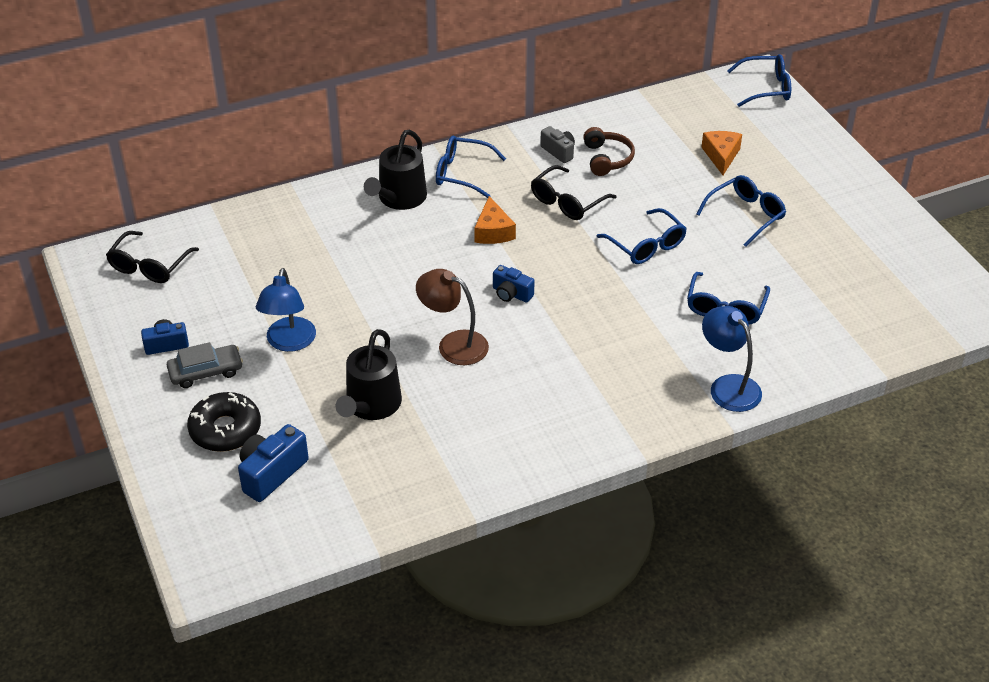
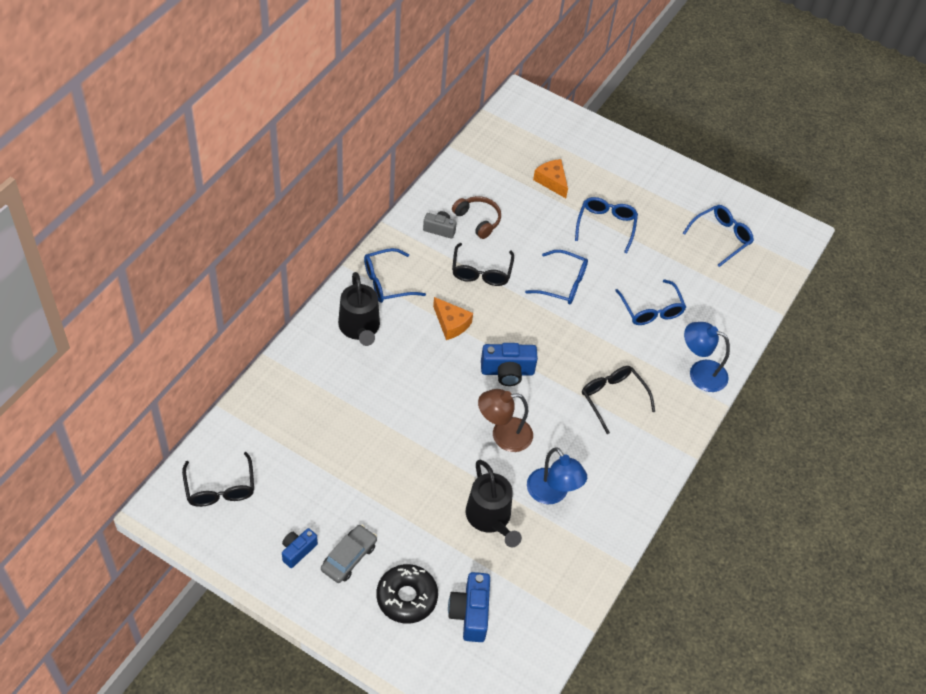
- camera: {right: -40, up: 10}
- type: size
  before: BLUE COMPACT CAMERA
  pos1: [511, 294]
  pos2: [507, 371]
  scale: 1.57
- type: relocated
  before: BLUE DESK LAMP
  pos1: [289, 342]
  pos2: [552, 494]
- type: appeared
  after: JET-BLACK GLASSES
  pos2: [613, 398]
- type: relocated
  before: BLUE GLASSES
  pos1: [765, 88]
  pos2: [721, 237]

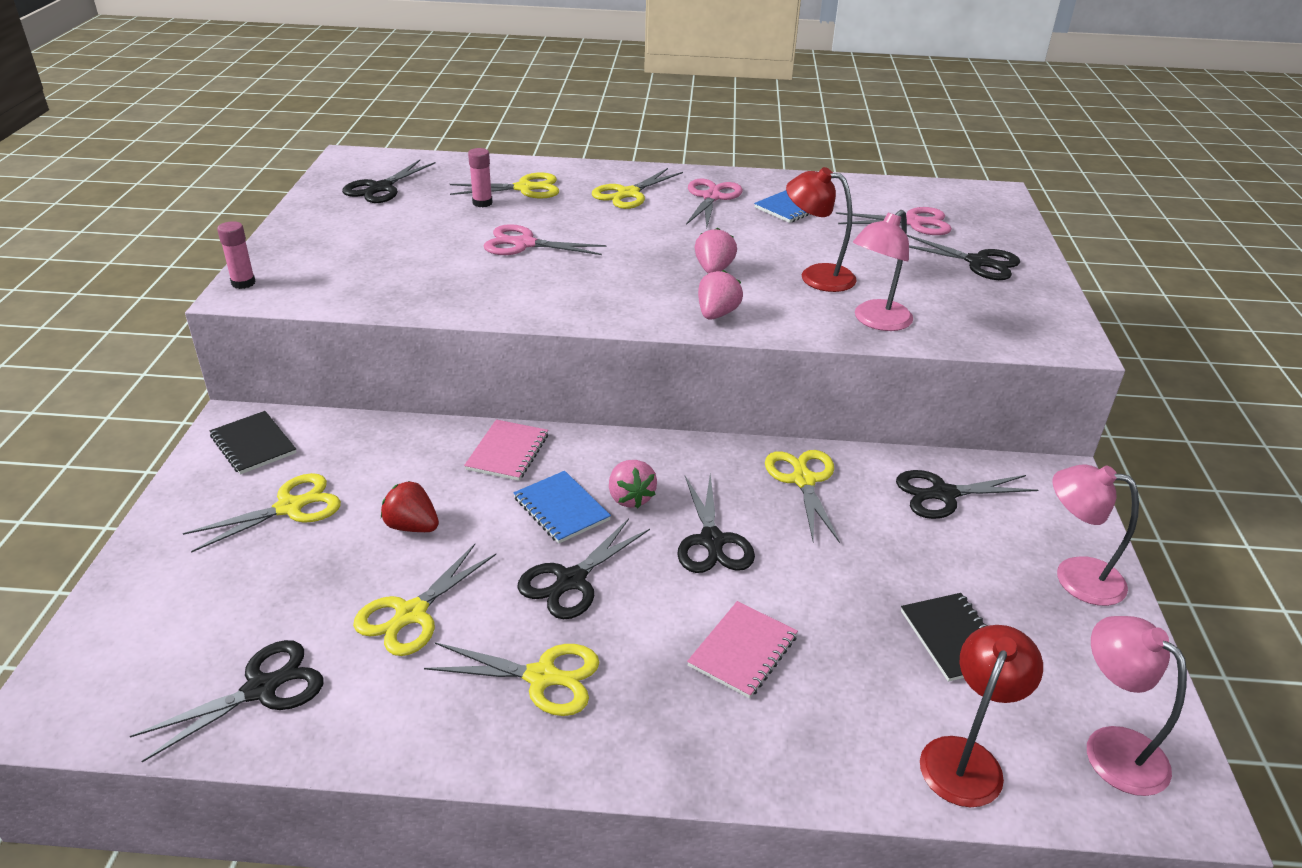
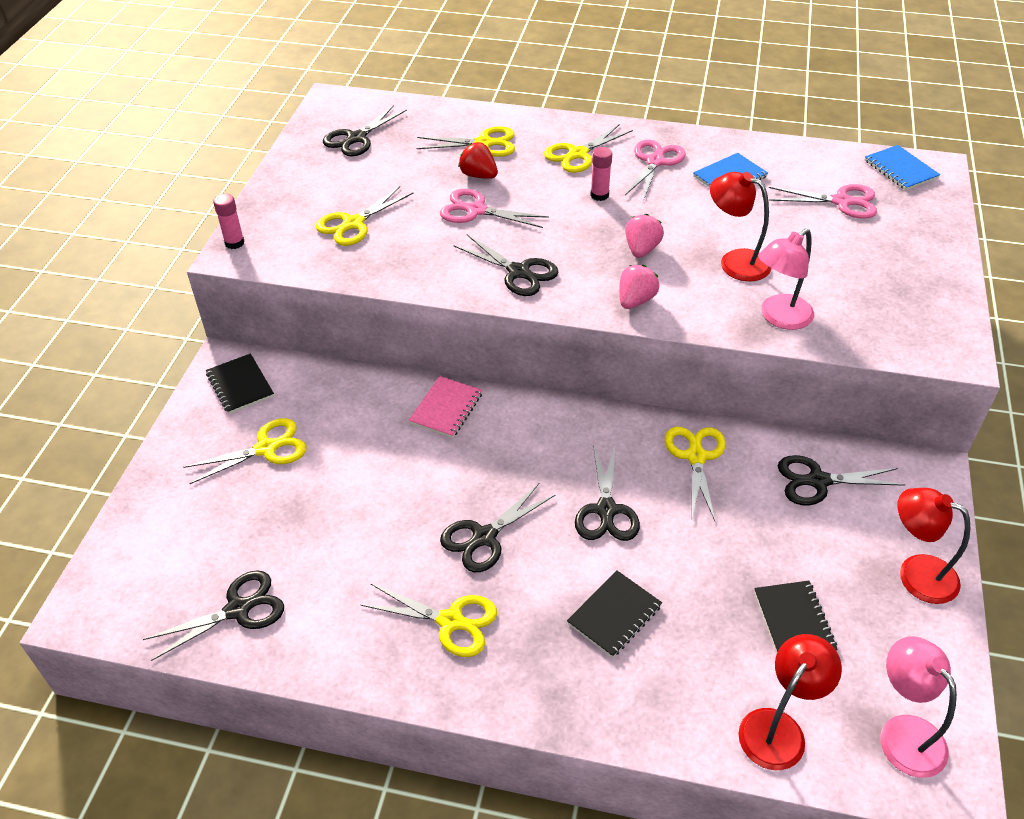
- camera: {right: 10, up: 10}
- type: relocated
  before: BRIGHT YELLOW SHEARS
  pos1: [411, 614]
  pos2: [353, 224]
- type: relocated
  before: JET-BLACK SHEARS
  pos1: [977, 262]
  pos2: [518, 272]
- type: relocated
  before: RED BERRY
  pos1: [412, 526]
  pos2: [478, 175]
- type: colour
  before: ROSE-PINK NOTEPAD
  after: JET-BLACK NOTEPAD
  pos1: [743, 651]
  pos2: [614, 615]
- type: relocated
  before: ROSE-PINK GLUE
  pos1: [482, 203]
  pos2: [599, 195]
- type: relocated
  before: BLUE NOTEPAD
  pos1: [561, 509]
  pos2: [900, 169]
- type: colour
  before: ROSE-PINK DESK LAMP
  after: RED DESK LAMP
  pos1: [1075, 577]
  pos2: [916, 573]
- type: missing
  before: ROSE-PINK BERRY
  pos1: [630, 498]

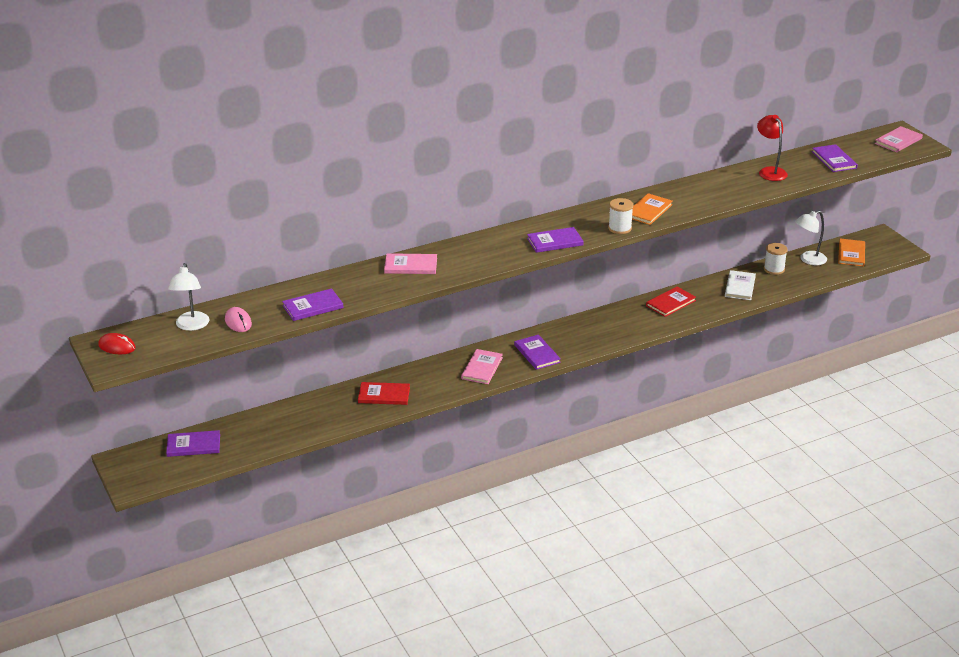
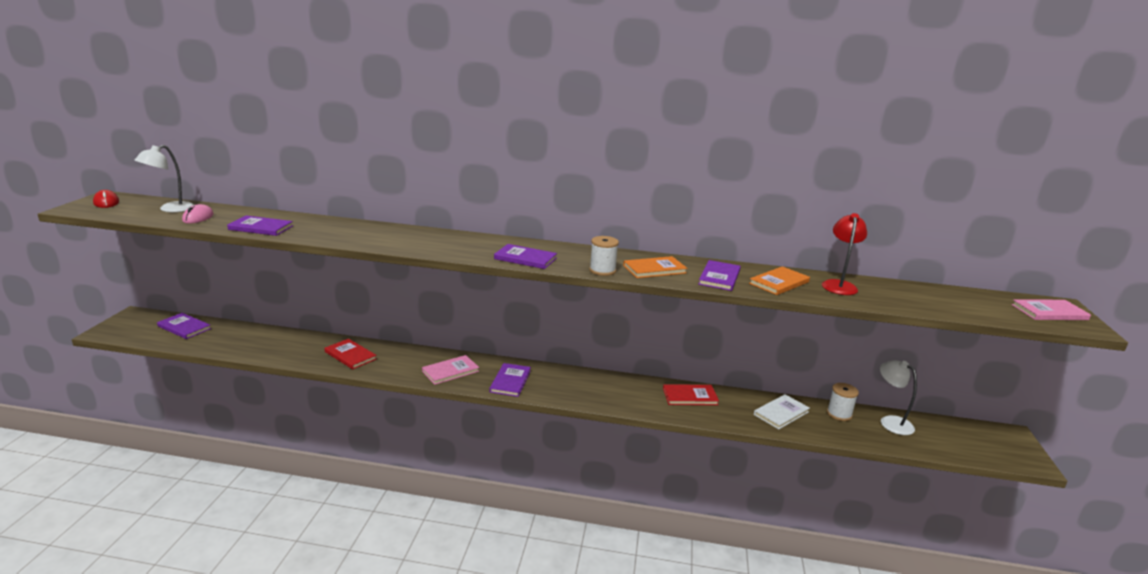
- camera: {right: 35, up: -10}
- type: relocated
  before: VIOLET BOOK
  pos1: [834, 160]
  pos2: [719, 277]
- type: relocated
  before: ORANGE-COLOURED BOOK
  pos1: [851, 254]
  pos2: [779, 283]
- type: spun
  before: SNOW-WHITE DESK LAMP
  pos1: [808, 260]
  pos2: [890, 422]
  turn: 45
- type: missing
  before: ROSE-PINK BOOK
  pos1: [410, 266]

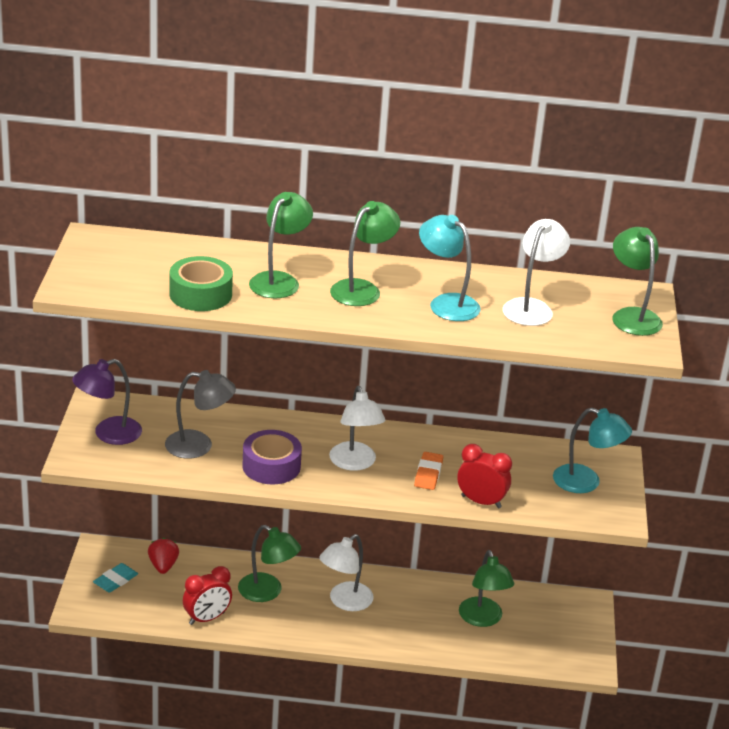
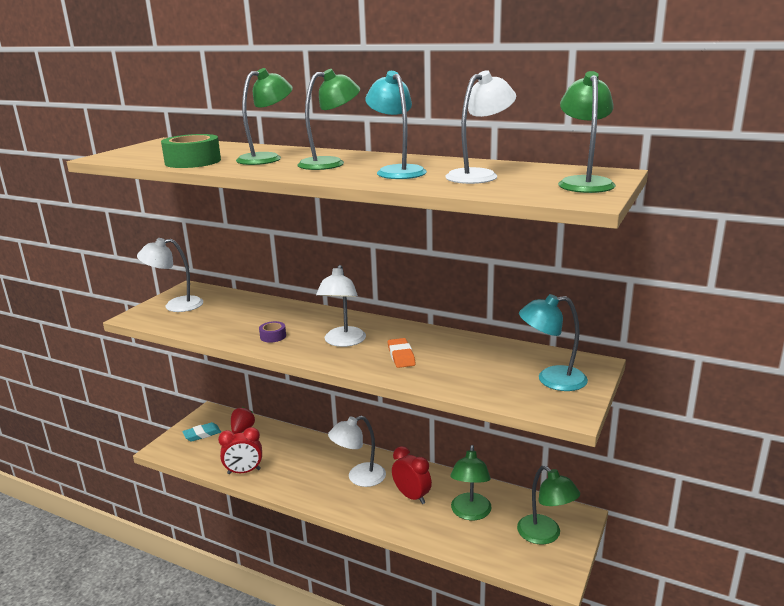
- camera: {right: 25, up: -10}
- type: colour
  before: VIOLET DESK LAMP
  after: SNOW-WHITE DESK LAMP
  pos1: [108, 434]
  pos2: [175, 305]
- type: size
  before: VIOLET ROLL OF TAPE
  pos1: [271, 466]
  pos2: [273, 336]
  scale: 0.51
- type: spun
  before: ORANGE-COLOURED ERASER
  pos1: [428, 474]
  pos2: [401, 356]
  turn: -45
- type: relocated
  before: RED ALARM CLOCK
  pos1: [481, 501]
  pos2: [412, 496]
- type: relocated
  before: GREEN DESK LAMP
  pos1: [267, 592]
  pos2: [545, 535]
- type: spun
  before: TURQUOISE DESK LAMP
  pos1: [586, 482]
  pos2: [551, 379]
  turn: 135
- type: missing
  before: ASH-GREY DESK LAMP
  pos1: [199, 446]

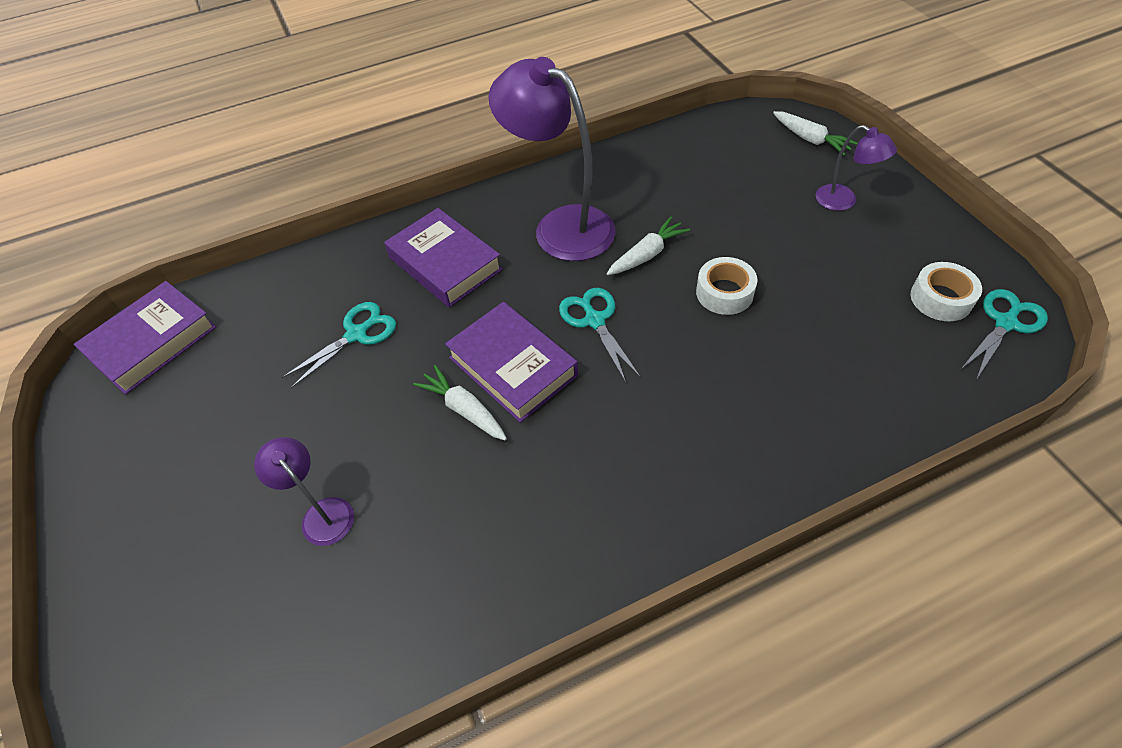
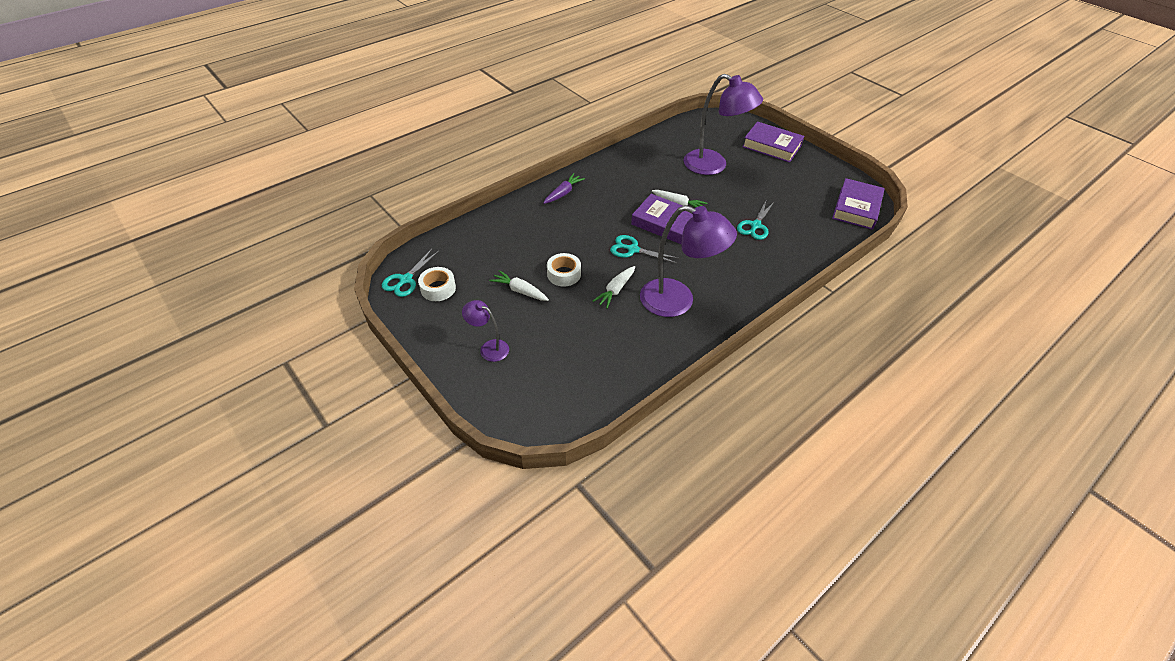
- camera: {right: 160, up: -5}
- type: relocated
  before: SNOW-WHITE ROOT VEGETABLE
  pos1: [810, 139]
  pos2: [520, 291]
- type: appeared
  after: VIOLET ROOT VEGETABLE
  pos2: [563, 193]
- type: spun
  before: TURQUOISE SHEARS
  pos1: [594, 320]
  pos2: [633, 249]
  turn: 150
- type: size
  before: VIOLET DESK LAMP
  pos1: [322, 513]
  pos2: [713, 166]
  scale: 2.0
- type: relocated
  before: VIOLET BOOK
  pos1: [445, 263]
  pos2: [771, 146]

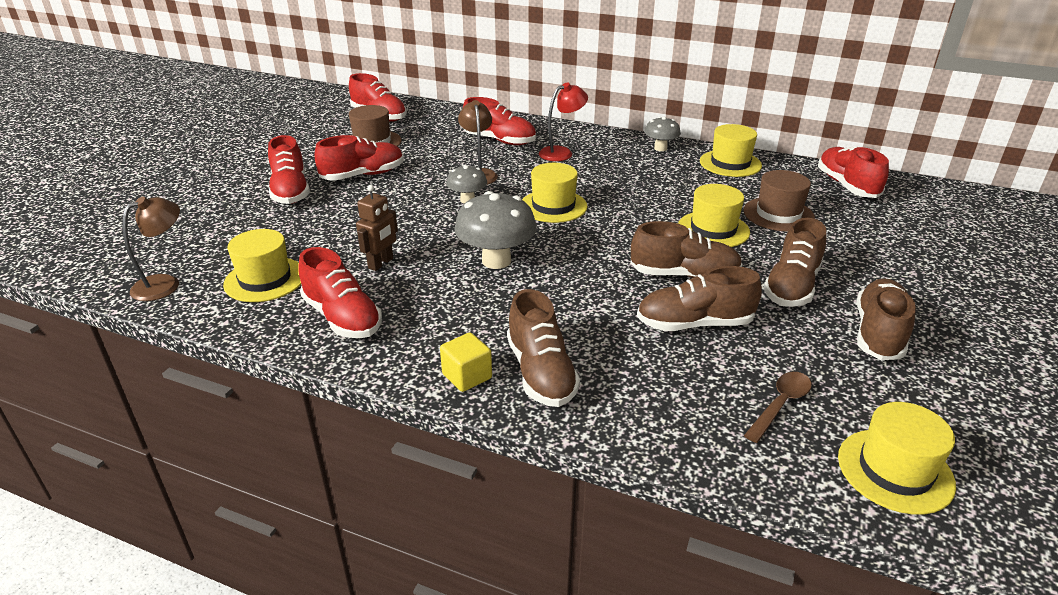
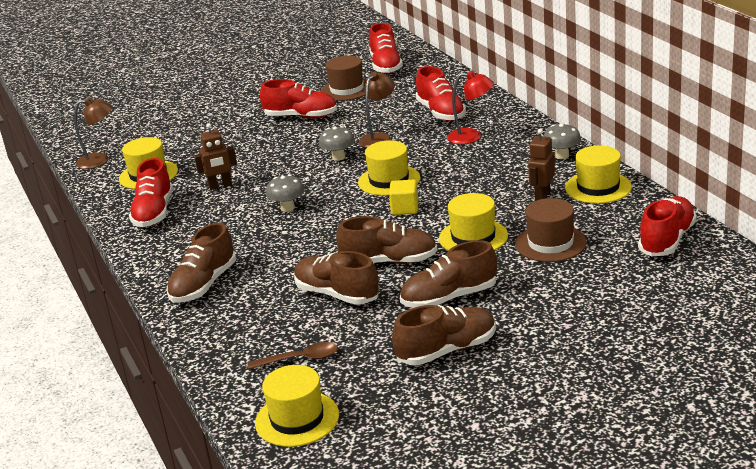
- camera: {right: 45, up: -5}
- type: size
  before: ASH-GREY FUNGUS
  pos1: [496, 260]
  pos2: [287, 208]
  scale: 0.58
- type: spun
  before: BROWN LACE-UP SHOE
  pos1: [684, 275]
  pos2: [389, 261]
  turn: -45
- type: relocated
  before: BRIGHT YELLOW CUBE
  pos1: [467, 376]
  pos2: [405, 208]
- type: appeared
  after: BROWN TOY ROBOT
  pos2: [542, 196]
- type: missing
  before: RED LACE-UP SHOE
  pos1: [291, 191]

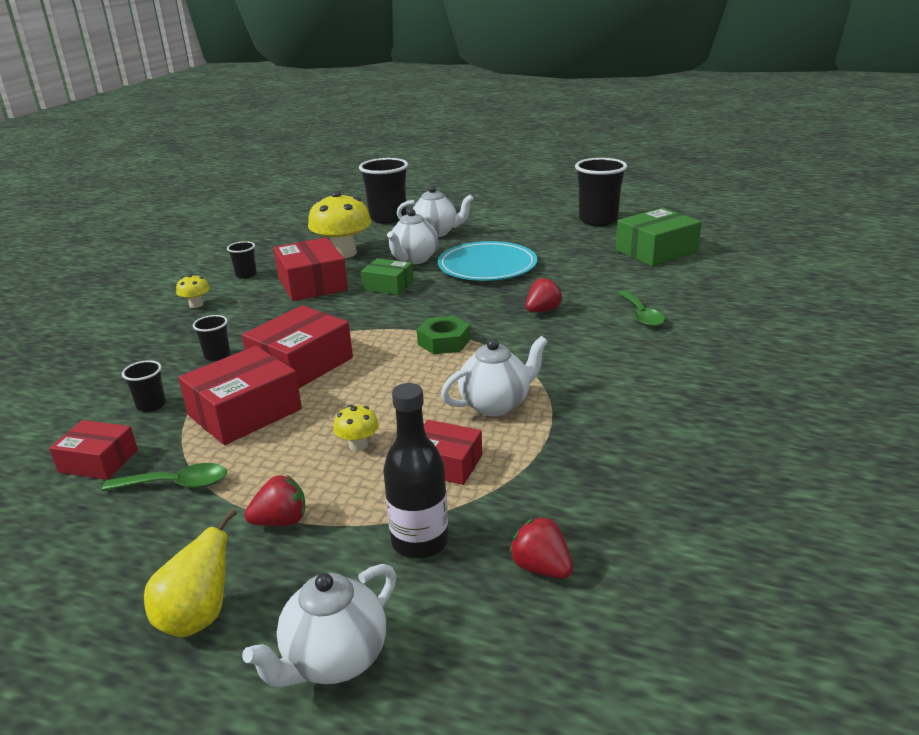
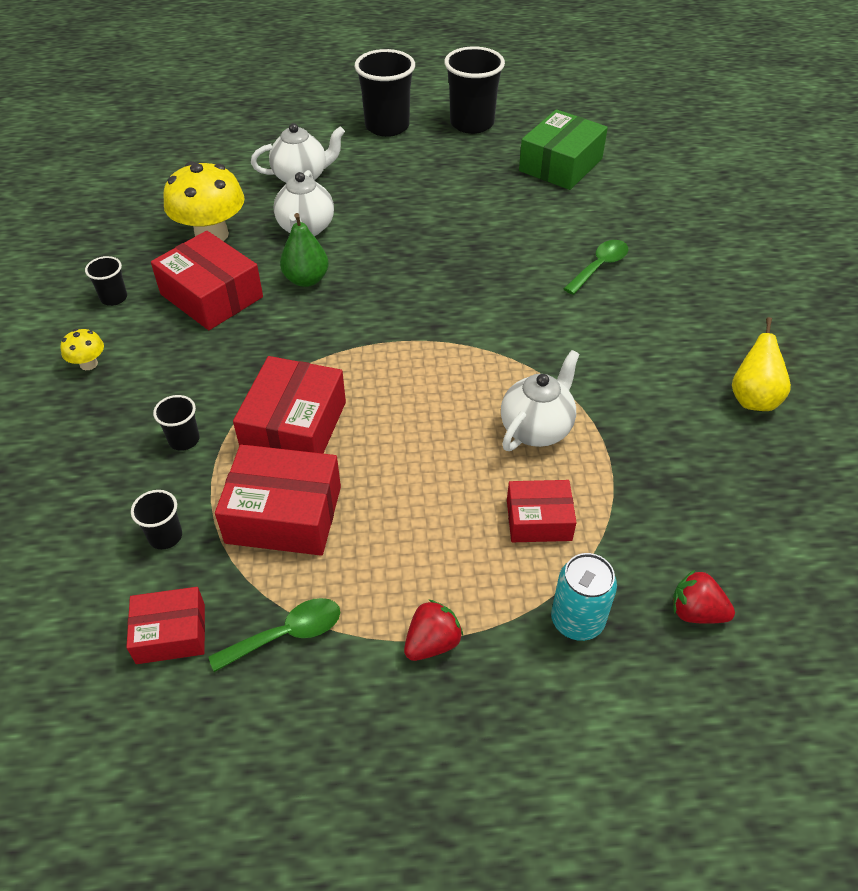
- camera: {right: -25, up: 20}
- type: spun
  before: RED PACKAGE
  pos1: [245, 412]
  pos2: [284, 514]
  turn: 75
- type: exchanged
  before: GREEN PACKAGE
  after: GREEN TOY PEAR
  pos1: [388, 286]
  pos2: [306, 279]
- type: relocated
  before: JET-BLACK BEAKER
  pos1: [388, 218]
  pos2: [387, 126]
- type: exchanged
  before: JET-BLACK BOTTLE
  after: TURQUOISE TIN
  pos1: [420, 542]
  pos2: [577, 620]
- type: spun
  before: GREEN TABLESPOON
  pos1: [641, 315]
  pos2: [599, 267]
  turn: -105
- type: relocated
  before: BRIGHT YELLOW TOY PEAR
  pos1: [198, 617]
  pos2: [753, 398]
- type: missing
  before: SNOW-WHITE TEA POT
  pos1: [334, 660]
- type: missing
  before: BRIGHT YELLOW FUNGUS
  pos1: [358, 445]
- type: missing
  before: GREEN HEX NUT
  pos1: [444, 342]
- type: missing
  before: TURQUOISE PLATE
  pos1: [487, 266]
- type: missing
  before: RED BERRY
  pos1: [542, 310]

